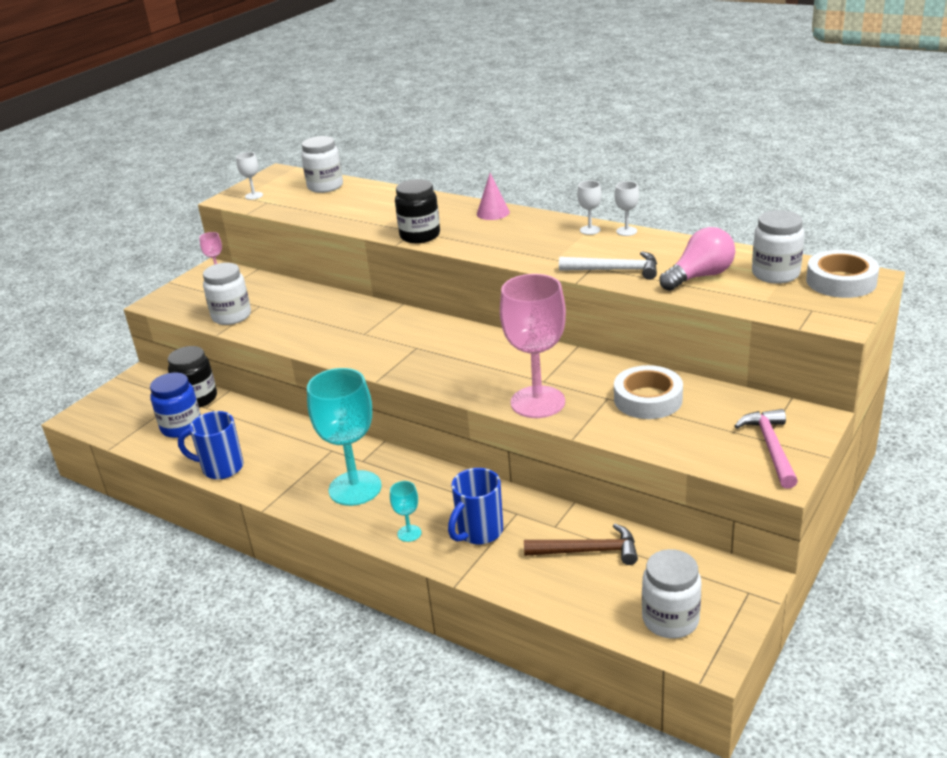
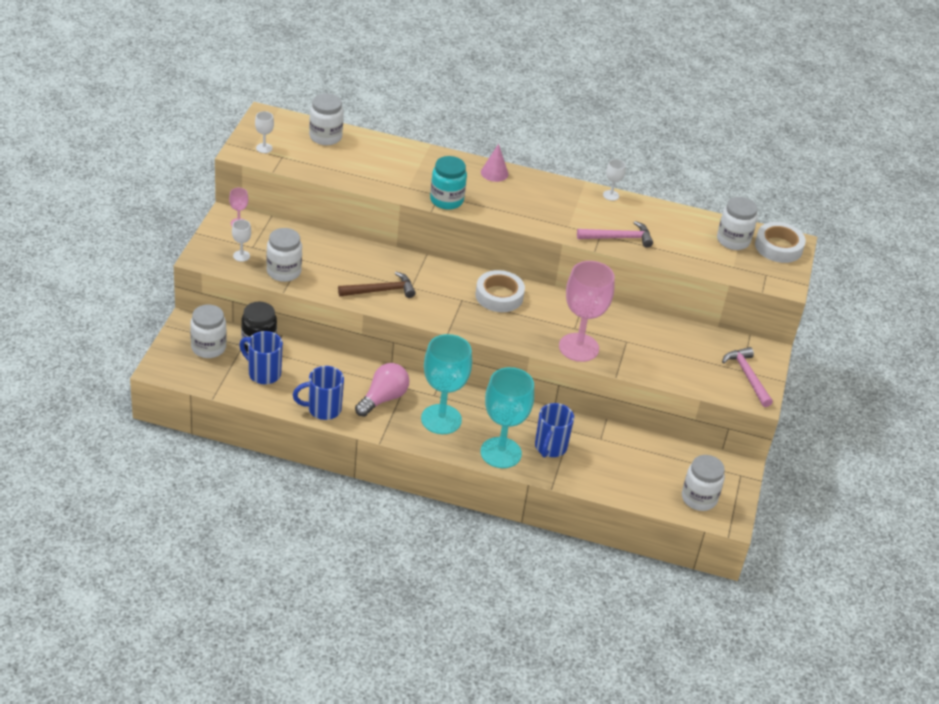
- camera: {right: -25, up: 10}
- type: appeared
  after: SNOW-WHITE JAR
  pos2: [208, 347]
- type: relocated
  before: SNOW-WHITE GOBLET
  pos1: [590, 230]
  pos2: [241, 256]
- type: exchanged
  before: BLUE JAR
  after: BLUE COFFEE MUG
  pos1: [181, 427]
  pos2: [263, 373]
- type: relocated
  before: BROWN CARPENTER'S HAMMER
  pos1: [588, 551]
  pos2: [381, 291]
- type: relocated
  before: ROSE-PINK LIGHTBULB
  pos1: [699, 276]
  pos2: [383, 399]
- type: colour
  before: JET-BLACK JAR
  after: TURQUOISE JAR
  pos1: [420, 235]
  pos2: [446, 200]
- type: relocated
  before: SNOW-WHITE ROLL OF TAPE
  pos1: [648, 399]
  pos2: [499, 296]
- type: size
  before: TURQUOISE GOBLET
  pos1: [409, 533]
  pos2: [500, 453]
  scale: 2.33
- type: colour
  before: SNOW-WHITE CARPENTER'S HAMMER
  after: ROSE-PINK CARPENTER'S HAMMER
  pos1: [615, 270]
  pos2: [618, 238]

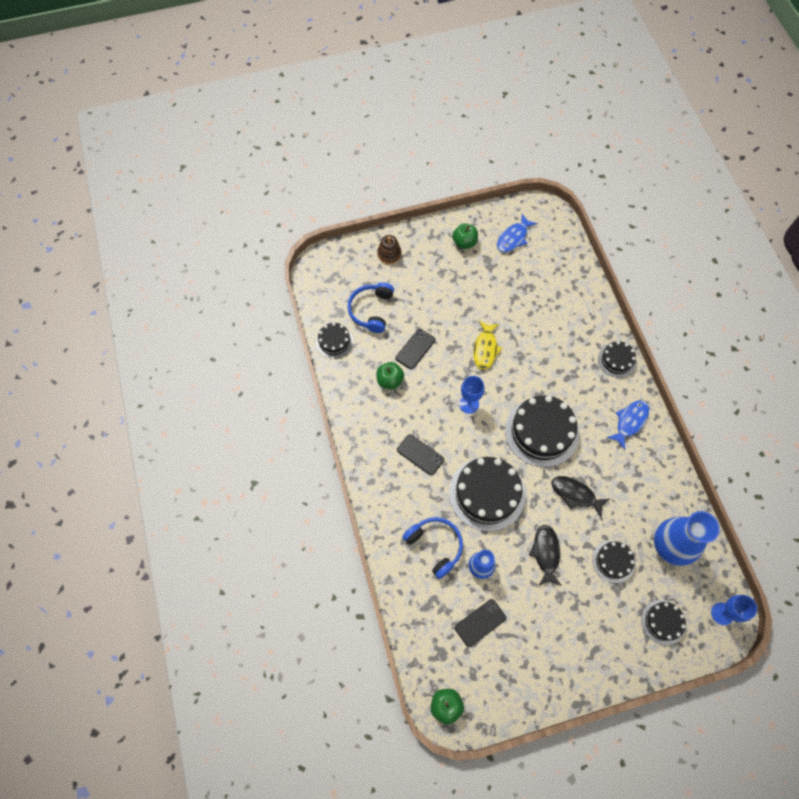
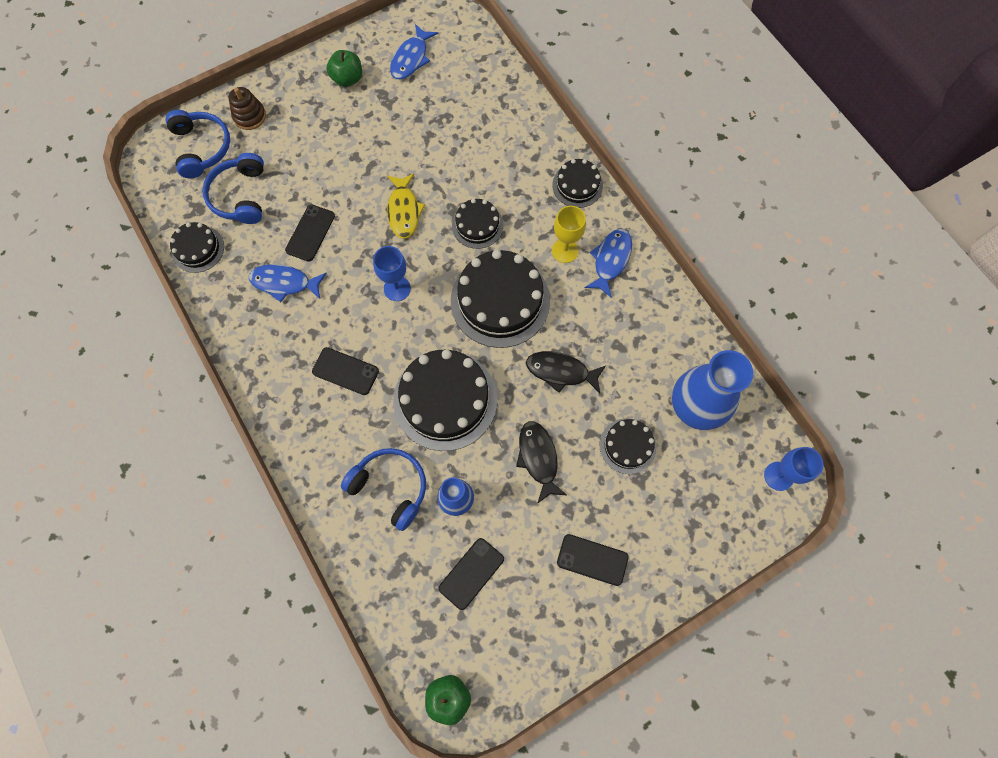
- camera: {right: -15, up: 5}
- type: appeared
  after: BLUE HEADSET
  pos2: [202, 148]
- type: exchanged
  before: GREEN TOY APPLE
  after: BLUE FISH
  pos1: [390, 380]
  pos2: [284, 283]
- type: relocated
  before: JET-BLACK CAKE
  pos1: [663, 622]
  pos2: [477, 225]
- type: appeared
  after: BRIGHT YELLOW GOBLET
  pos2: [565, 251]
- type: appeared
  after: JET-BLACK PHONE
  pos2: [592, 560]

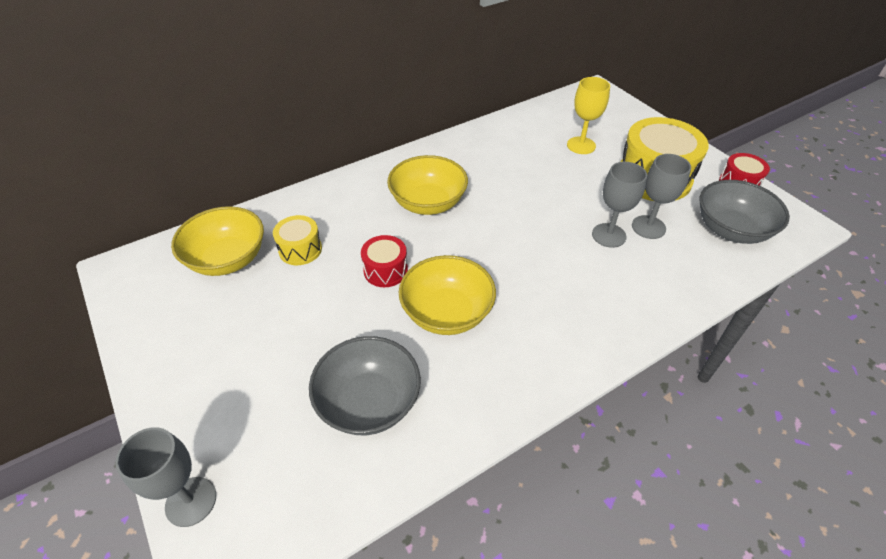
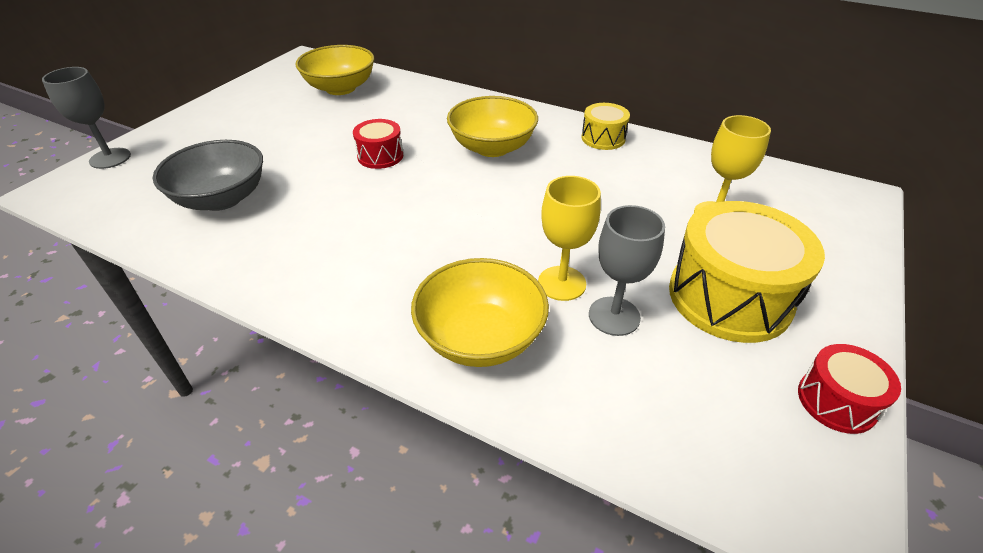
- camera: {right: 60, up: -5}
- type: relocated
  before: BRIGHT YELLOW DEEP DISH
  pos1: [447, 313]
  pos2: [480, 337]
- type: colour
  before: ASH-GREY GOBLET
  after: BRIGHT YELLOW GOBLET
  pos1: [609, 235]
  pos2: [561, 283]
- type: relocated
  before: BRIGHT YELLOW DRUM
  pos1: [300, 249]
  pos2: [603, 138]
- type: missing
  before: ASH-GREY DEEP DISH
  pos1: [731, 230]

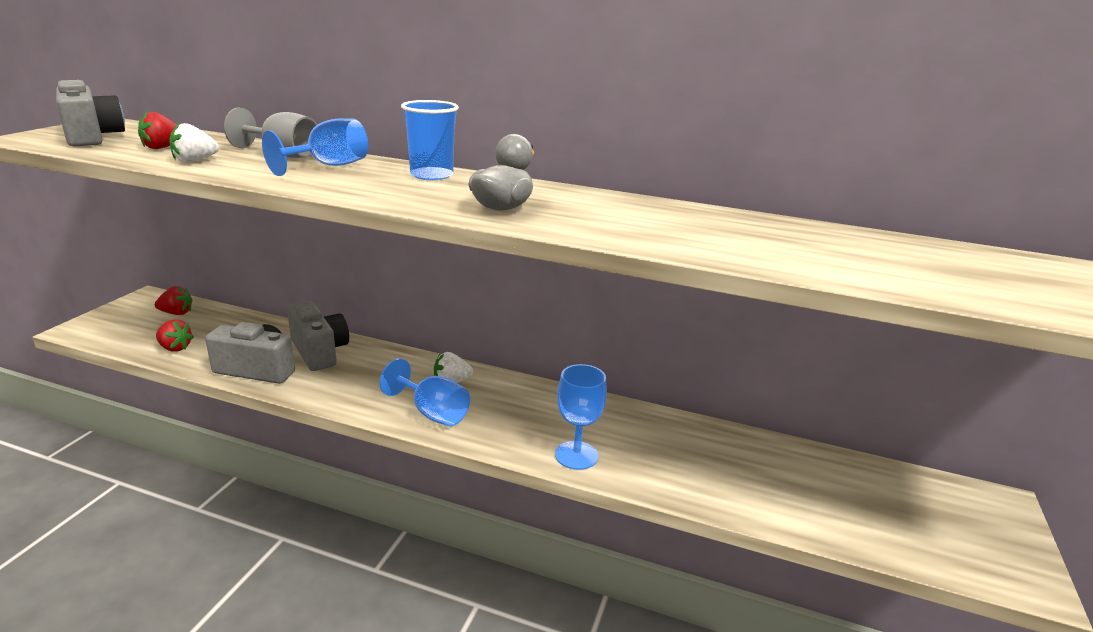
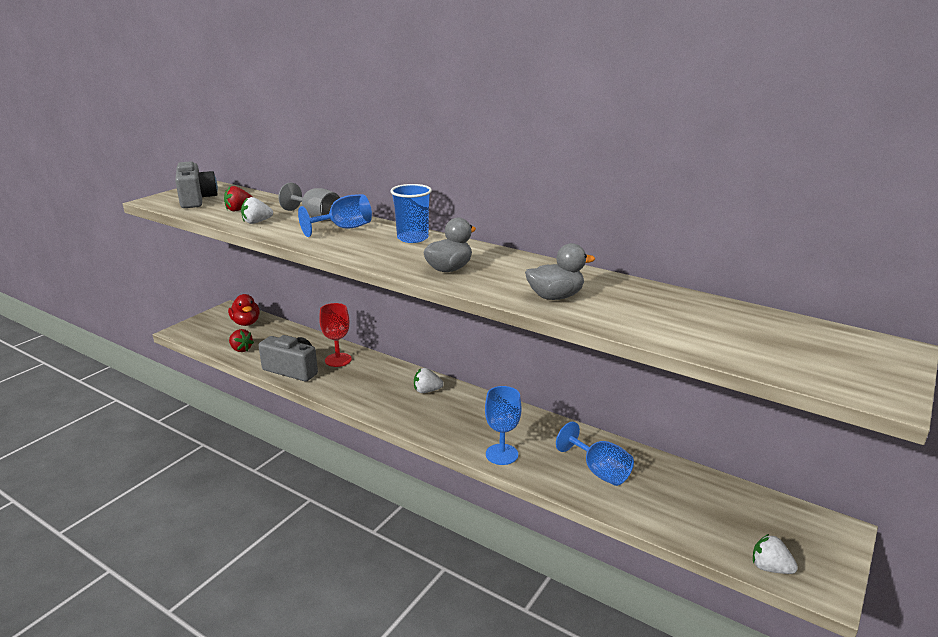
- camera: {right: 15, up: 0}
- type: exchanged
  before: RED BERRY
  after: RED RUBBER DUCK
  pos1: [176, 313]
  pos2: [246, 323]
- type: exchanged
  before: ASH-GREY COMPACT CAMERA
  after: RED GOBLET
  pos1: [319, 352]
  pos2: [338, 360]
- type: appeared
  after: ASH-GREY RUBBER DUCK
  pos2: [555, 297]
- type: relocated
  before: BLUE GOBLET
  pos1: [432, 413]
  pos2: [599, 471]
- type: appeared
  after: SNOW-WHITE BERRY
  pos2: [770, 568]

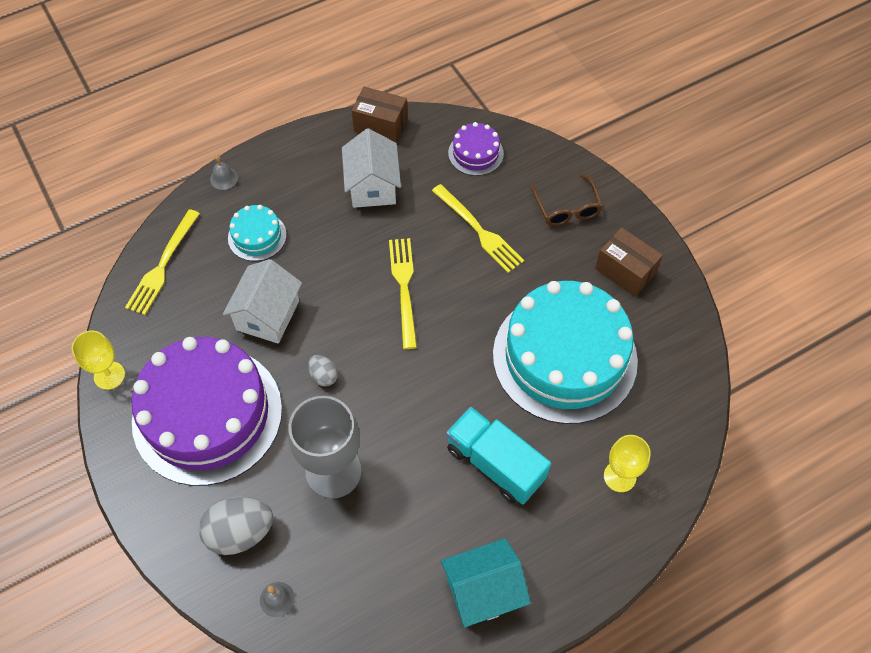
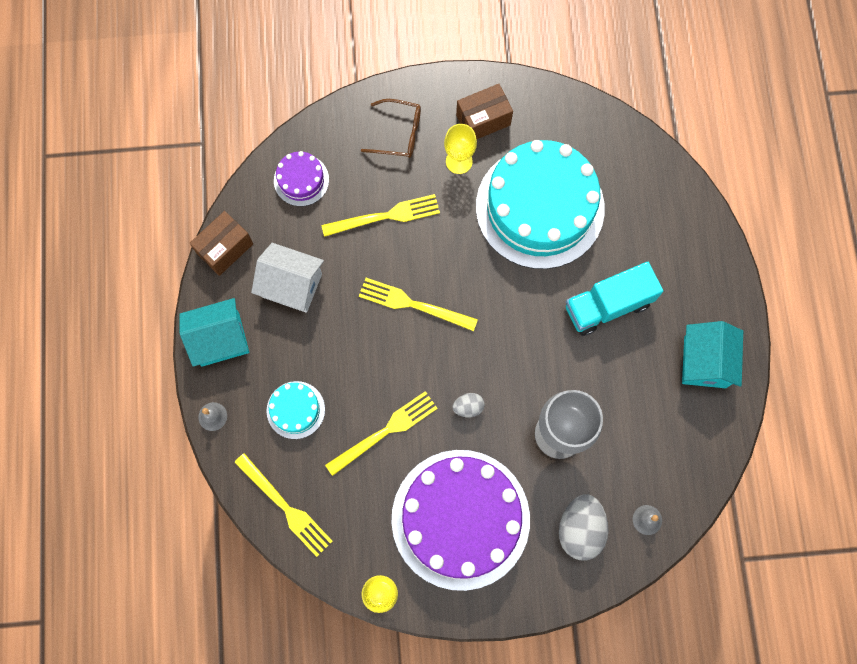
- camera: {right: -65, up: 15}
- type: appeared
  after: TURQUOISE COTTAGE
  pos2: [220, 339]
- type: exchanged
  before: SNOW-WHITE COTTAGE
  after: BRIGHT YELLOW DINNER FORK
  pos1: [268, 315]
  pos2: [385, 431]
- type: relocated
  before: BRIGHT YELLOW GOBLET
  pos1: [619, 476]
  pos2: [459, 161]

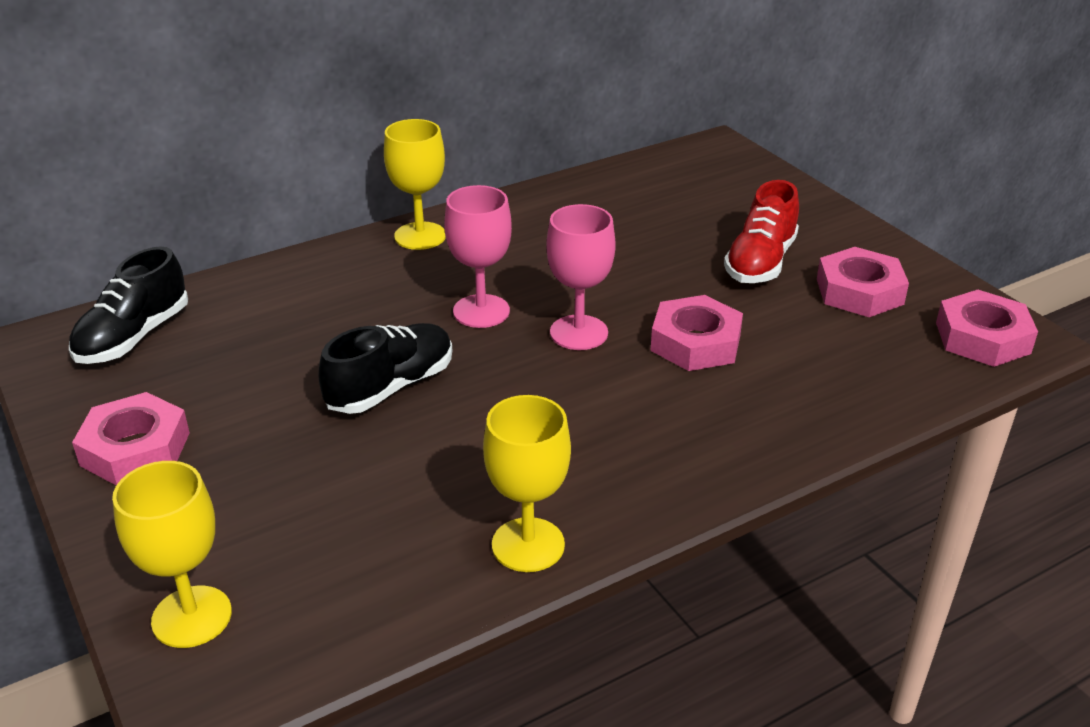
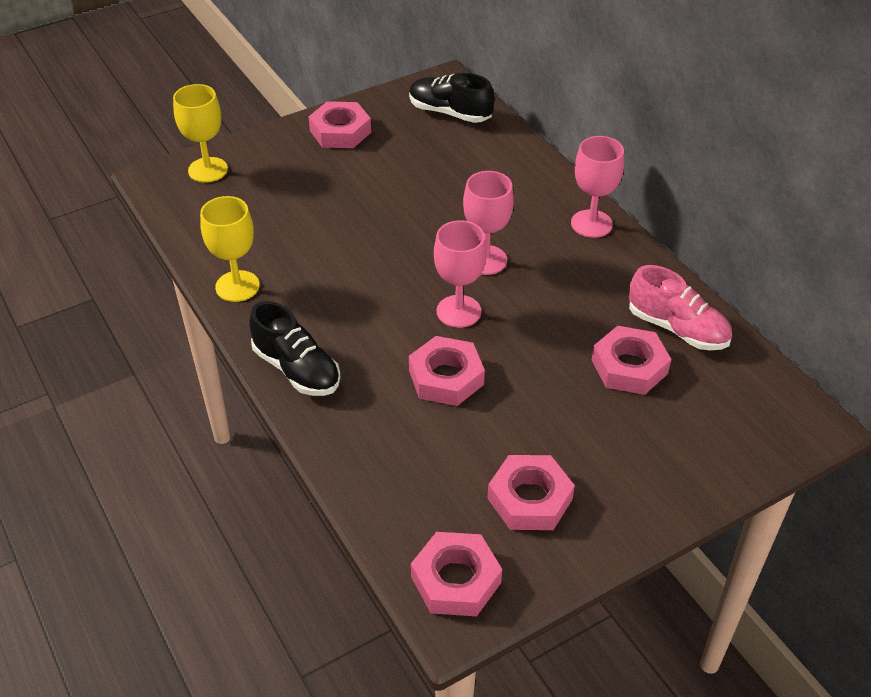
- camera: {right: 90, up: 10}
- type: relocated
  before: JET-BLACK LACE-UP SHOE
  pos1: [391, 387]
  pos2: [296, 369]
- type: colour
  before: BRIGHT YELLOW GOBLET
  after: ROSE-PINK GOBLET
  pos1: [420, 236]
  pos2: [591, 224]
- type: appeared
  after: ROSE-PINK HEX NUT
  pos2: [629, 367]
- type: appeared
  after: ROSE-PINK LACE-UP SHOE
  pos2: [677, 328]
- type: missing
  before: RED LACE-UP SHOE
  pos1: [760, 262]

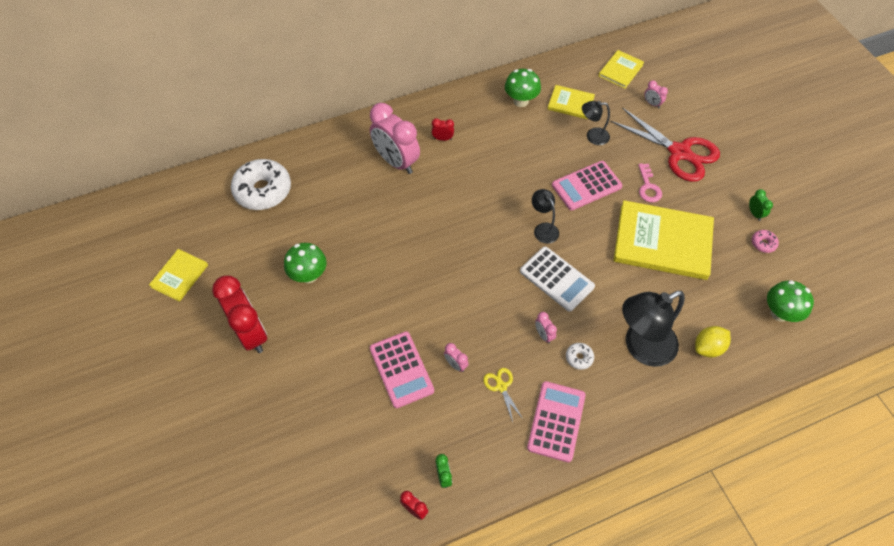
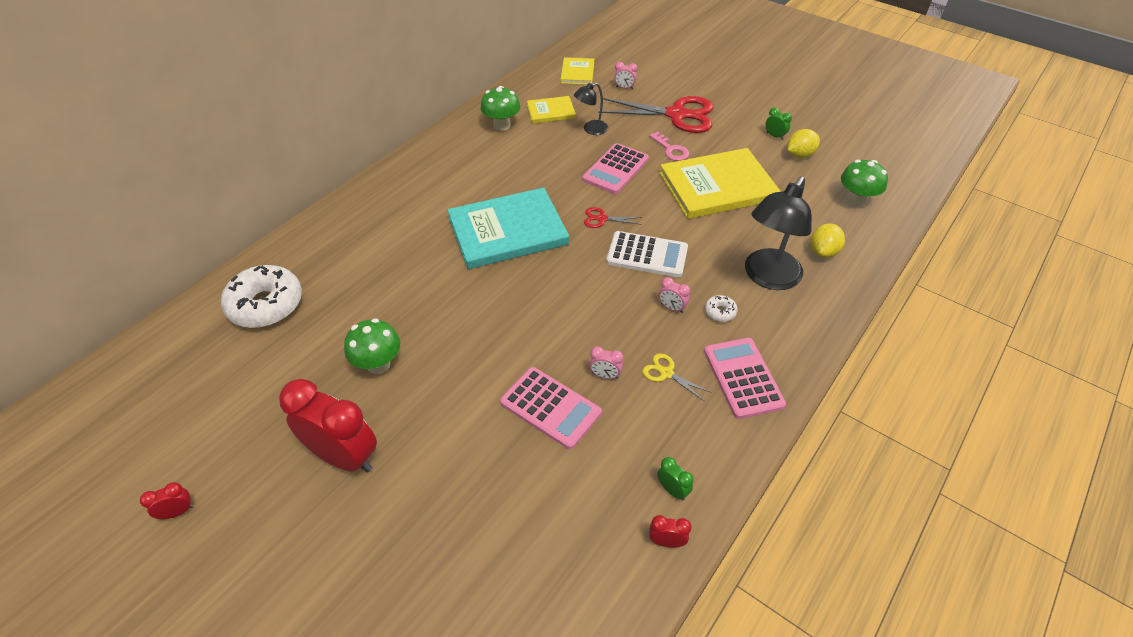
- camera: {right: -30, up: -10}
- type: relocated
  before: RED ALARM CLOCK
  pos1: [442, 139]
  pos2: [177, 512]
- type: appeared
  after: TURQUOISE BOOK
  pos2: [508, 231]
- type: exchanged
  before: JET-BLACK DESK LAMP
  after: RED SHEARS
  pos1: [543, 229]
  pos2: [602, 219]
- type: exchanged
  before: ROSE-PINK DONUT
  after: BRIGHT YELLOW TOY LEMON
  pos1: [763, 243]
  pos2: [799, 155]
- type: missing
  before: BRIGHT YELLOW BOOK
  pos1: [180, 276]
- type: missing
  before: ROSE-PINK ALARM CLOCK
  pos1: [396, 162]

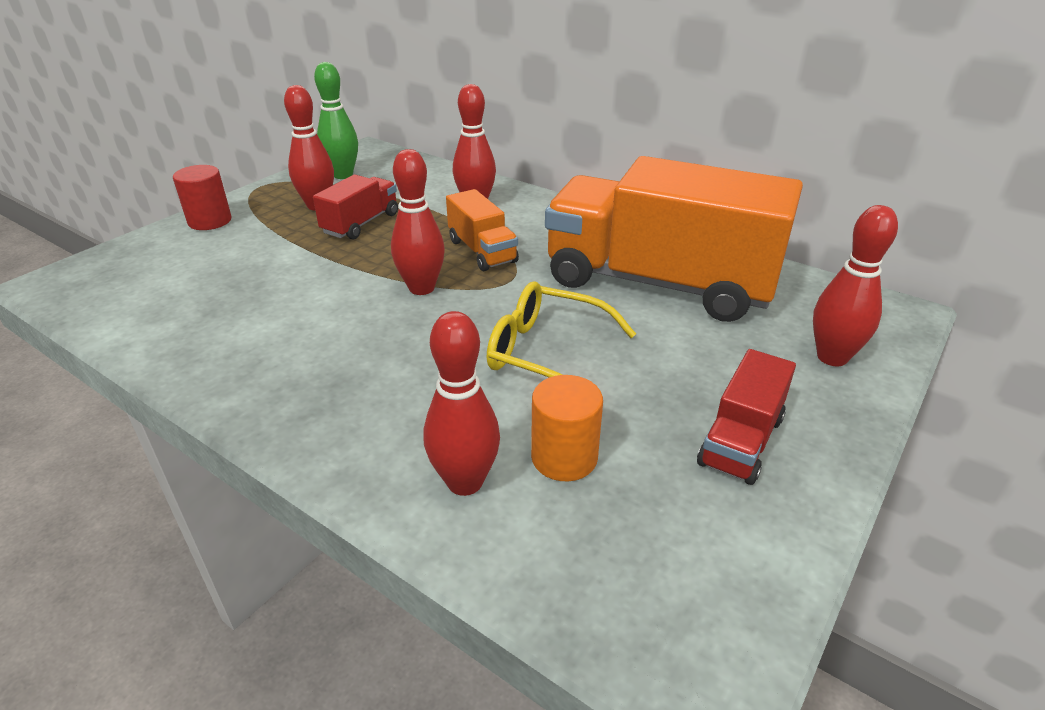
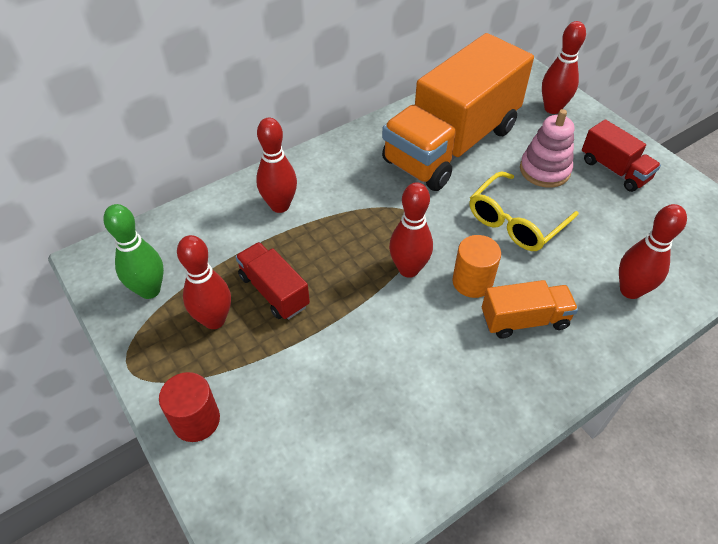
- camera: {right: -70, up: 15}
- type: relocated
  before: ORANGE-COLOURED CYLINDER
  pos1: [564, 457]
  pos2: [472, 282]
- type: relocated
  before: ORANGE-COLOURED LORRY
  pos1: [482, 251]
  pos2: [524, 320]
- type: appeared
  after: ROSE-PINK STACKING RINGS
  pos2: [544, 170]

